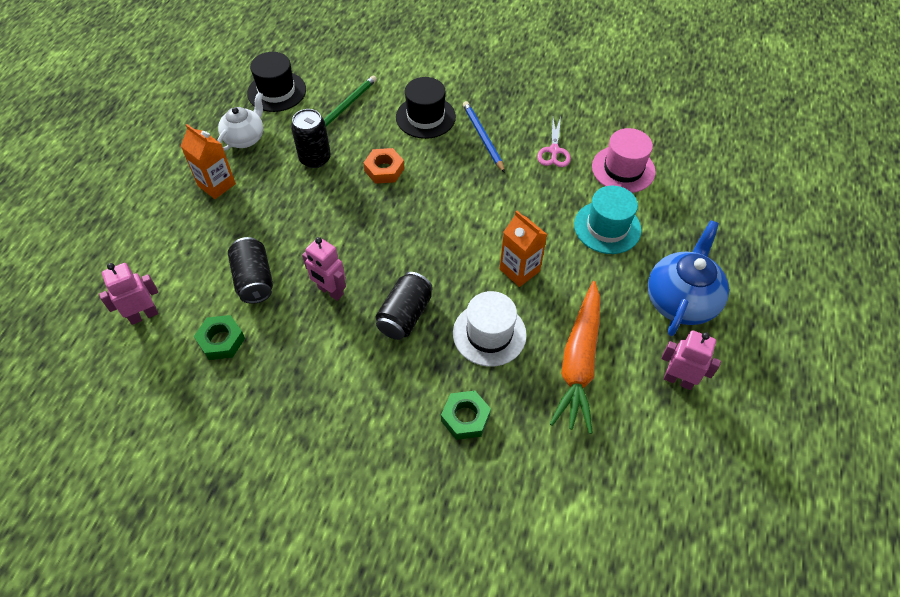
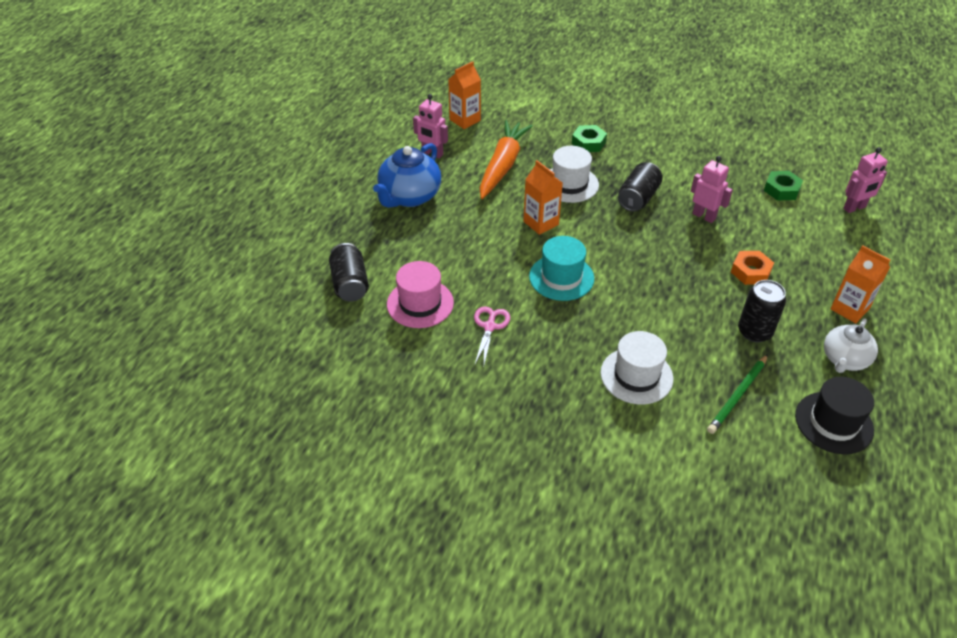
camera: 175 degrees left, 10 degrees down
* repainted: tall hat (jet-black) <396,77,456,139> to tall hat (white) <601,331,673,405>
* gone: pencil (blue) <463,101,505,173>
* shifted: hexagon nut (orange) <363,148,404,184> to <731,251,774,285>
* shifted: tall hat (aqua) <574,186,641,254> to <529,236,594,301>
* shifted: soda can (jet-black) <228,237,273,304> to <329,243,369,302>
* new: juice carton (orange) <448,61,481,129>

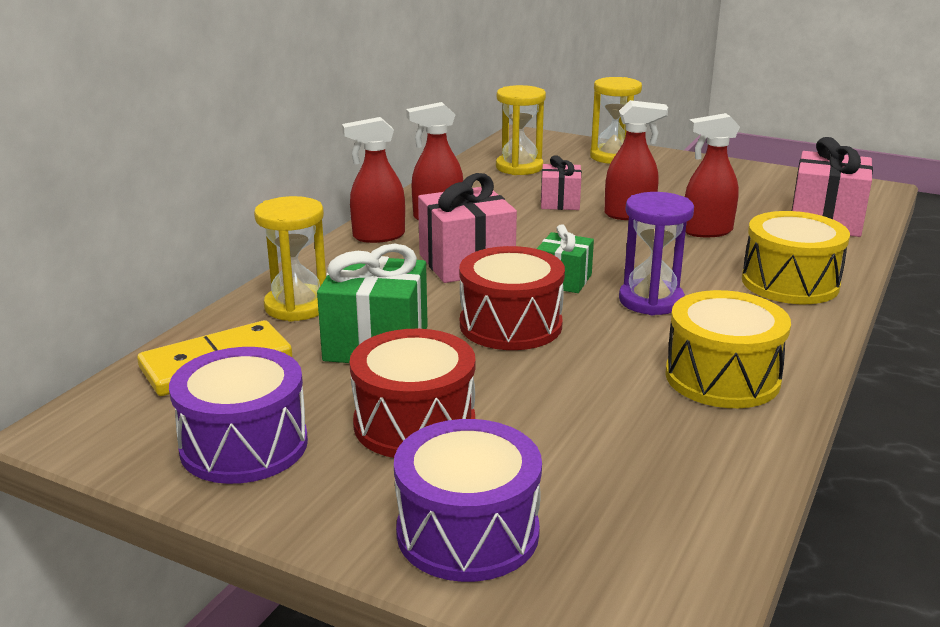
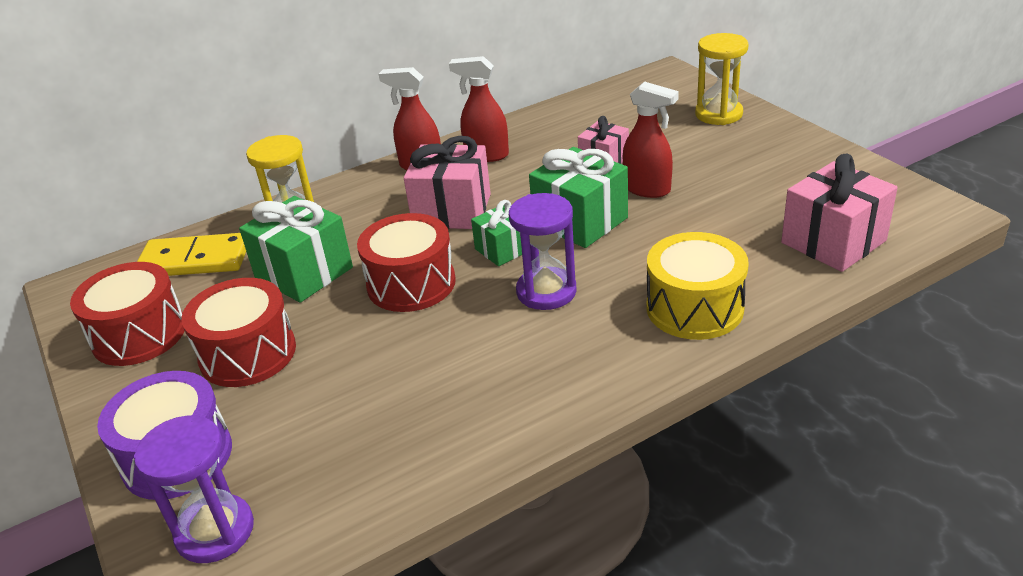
camera: 35 degrees right, 10 degrees up
* gone: hourglass (golden) <496,85,546,175>
* gone: spray cleaner (crimson) <685,113,740,237>
* gone: toy drum (golden) <665,290,791,408>
* repainted: toy drum (royal purple) <169,347,308,484> to toy drum (crimson) <70,262,185,366>
* new: present (emerald) <529,147,628,248>
* new: hourglass (royal purple) <134,415,254,563>

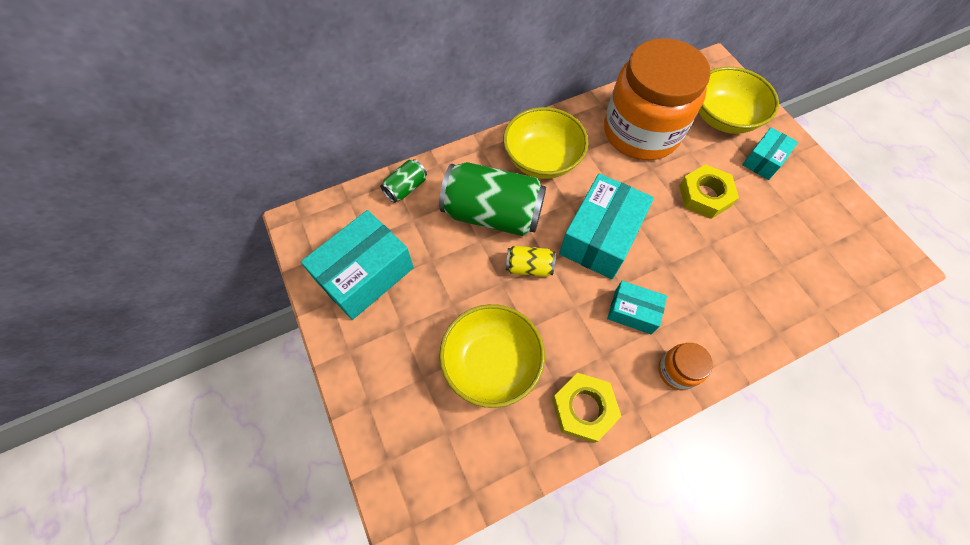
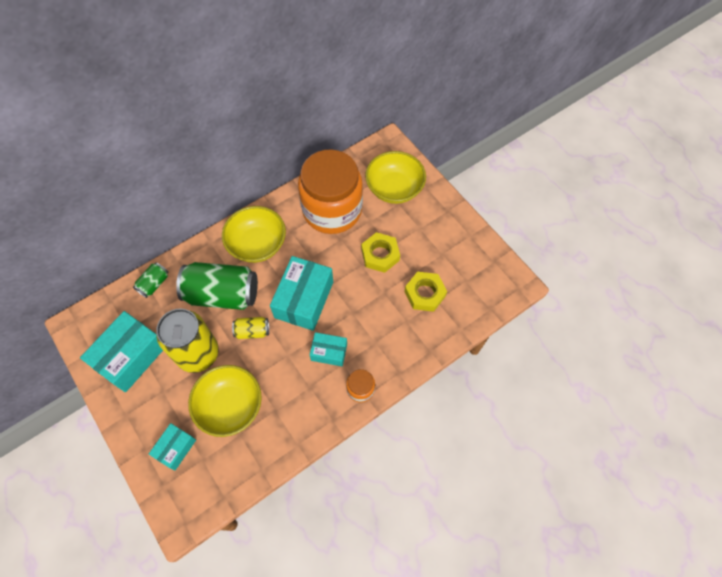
camera: 10 degrees left, 0 degrees up
* shifted: package (aqua) <742,127,798,180> to <149,423,196,470>
* shifted: hexagon nut (golden) <552,373,622,443> to <404,272,447,312>
* new: soda can (golden) <156,309,219,373>

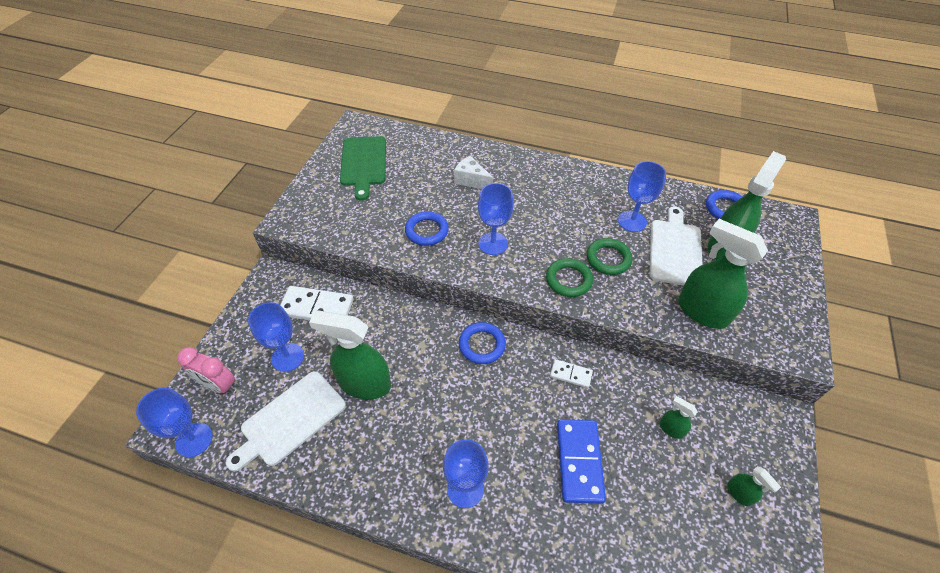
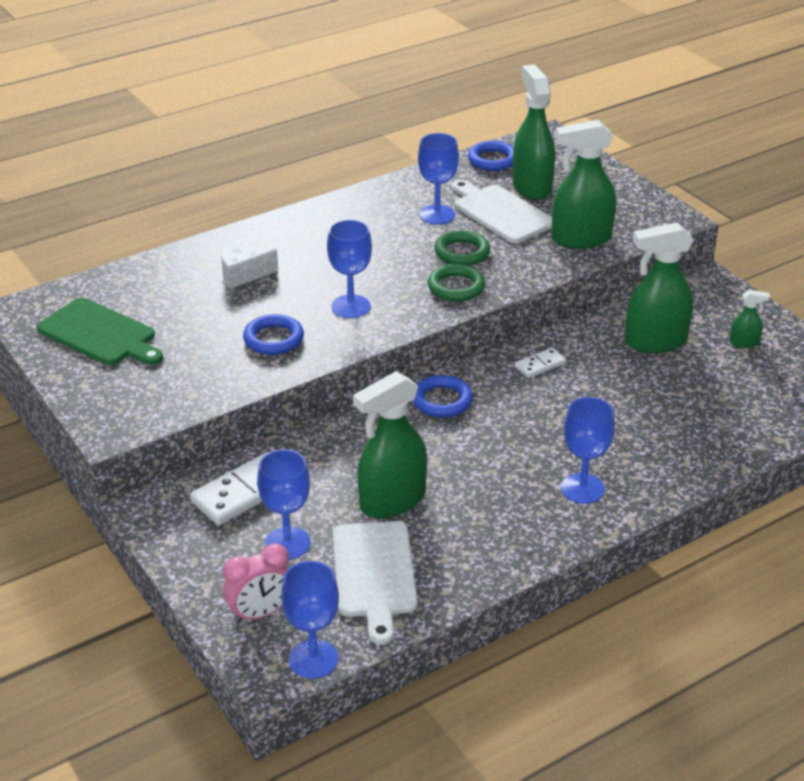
camera: 50 degrees left, 15 degrees down
* scaled: spray cleaner (emerald) <660,396,698,439> = <625,222,693,353> x2.20
* gone: domino tile (blue) <557,419,606,504>

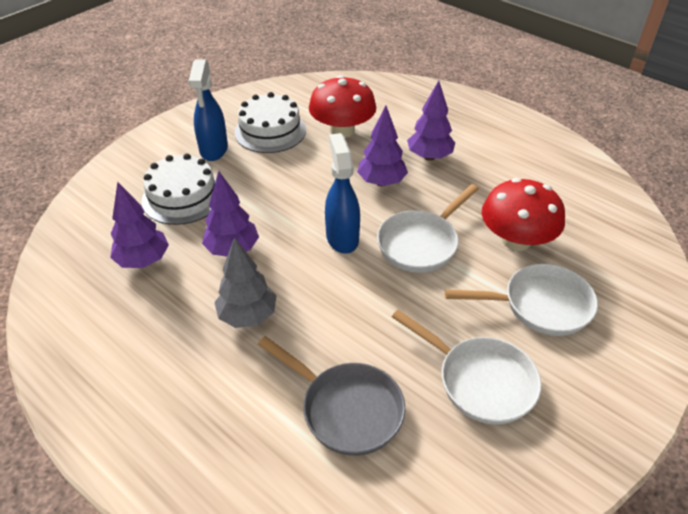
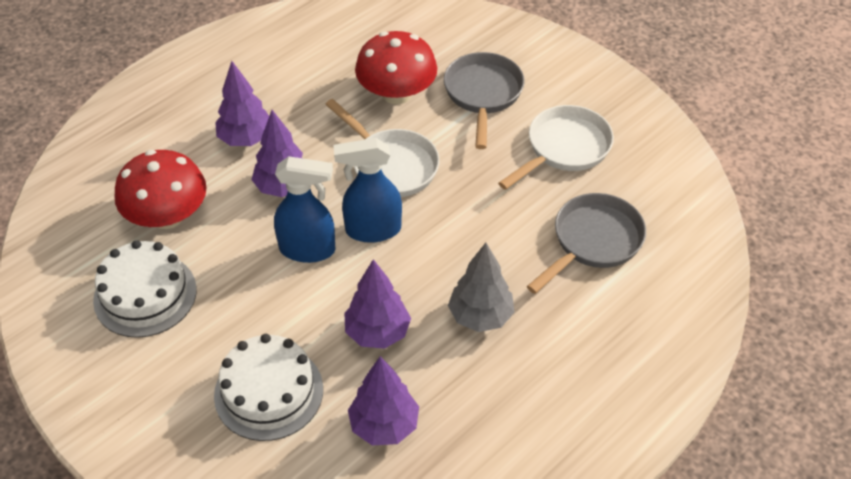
camera: 85 degrees left, 5 degrees up
* shifted: spray cleaner (blue) <189,60,228,161> to <274,156,335,263>
* repainted: frying pan (white) <445,264,598,336> to frying pan (grey) <444,52,525,149>

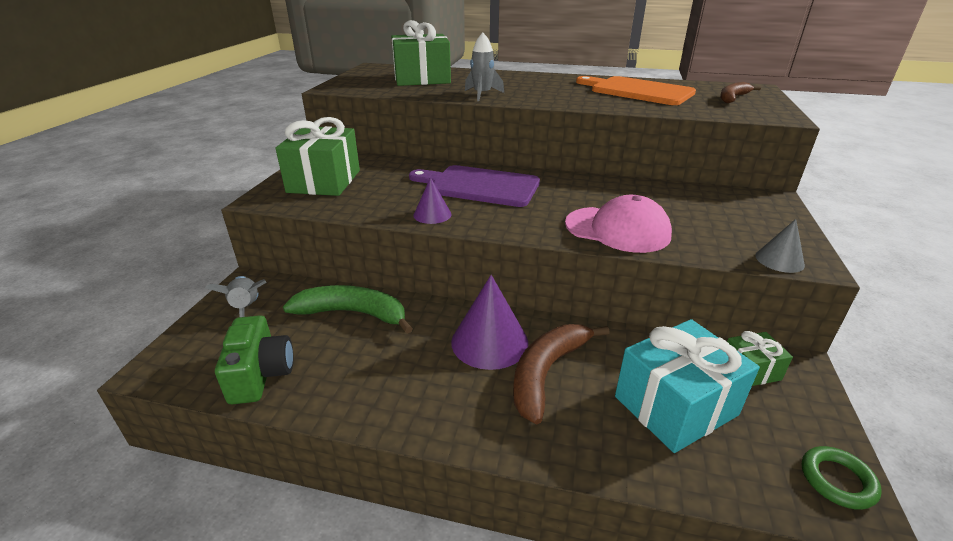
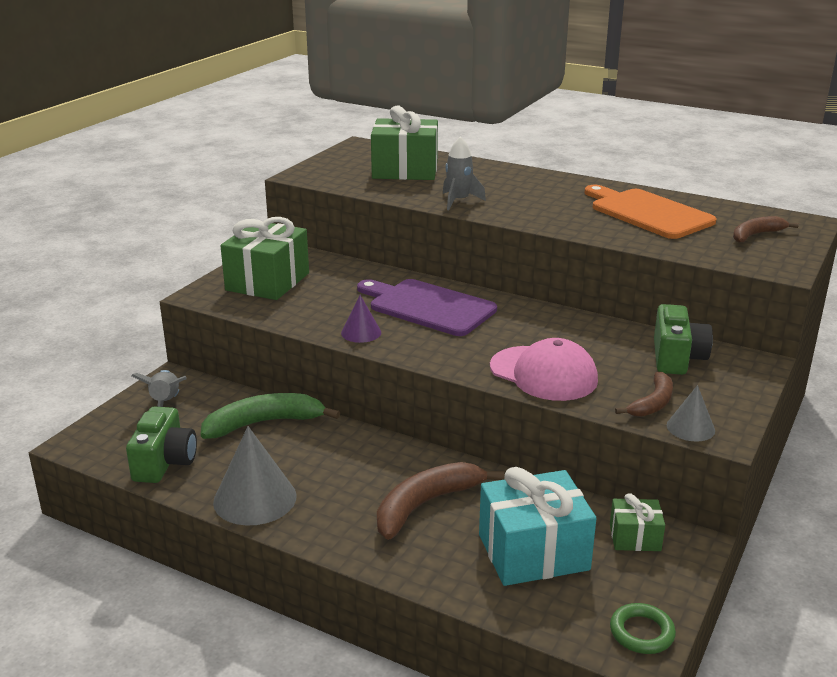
camera: 15 degrees right, 5 degrees down
* gone: cone (royal purple) <451,275,528,370>
* rotated: banana fruit (emerald) <283,285,413,334> = <201,393,340,439> 45 degrees counterclockwise
* new: compact camera (emerald) <654,304,713,375>
* new: banana fruit (dark brown) <615,372,673,417>
* new: cone (grey) <213,426,297,525>

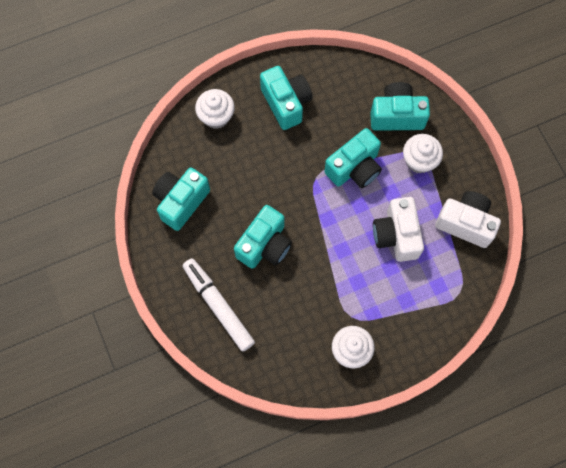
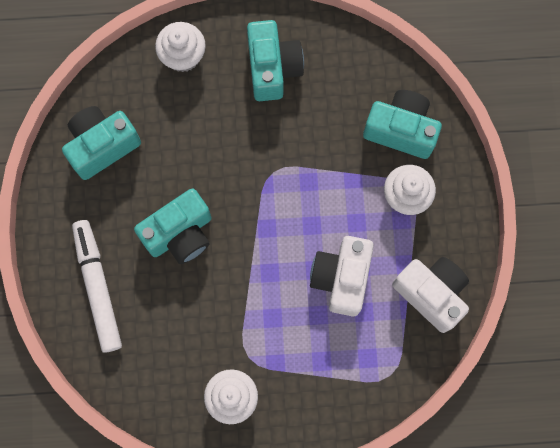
camera: 20 degrees right, 5 degrees up
* gone: compact camera (aqua) <324,128,382,188>

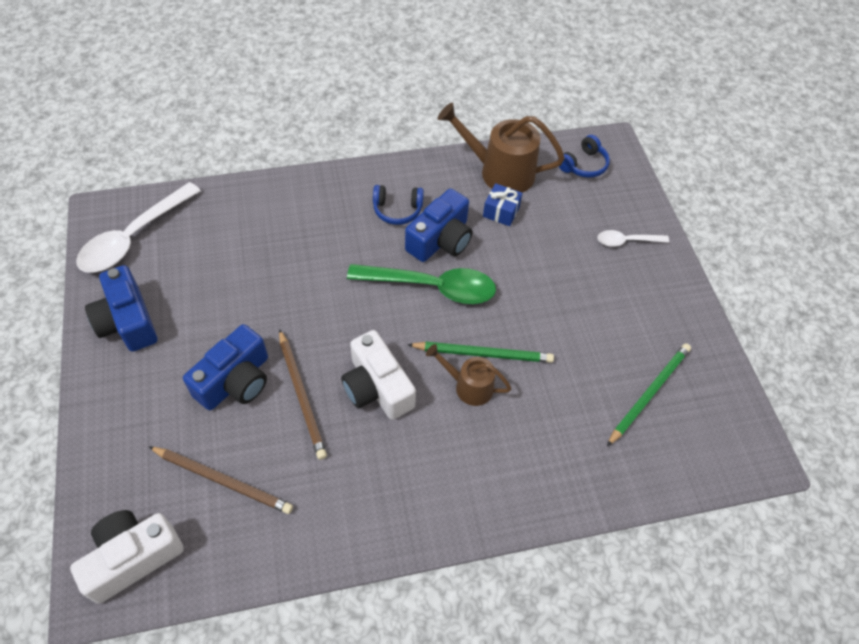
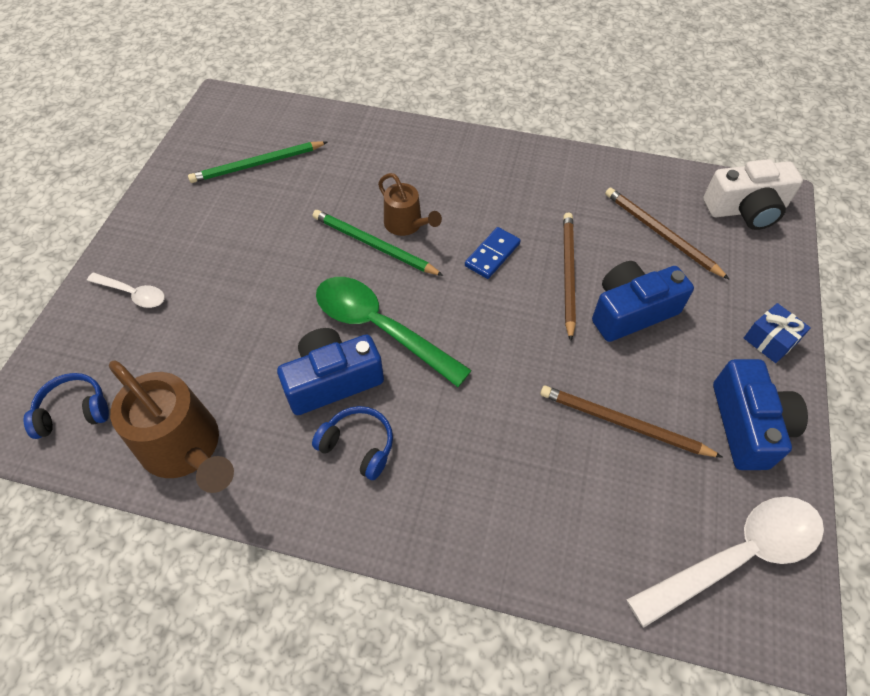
camera: 150 degrees left, 0 degrees up
* shifted: present (blue) <483,183,522,226> to <744,303,811,363>
* swapped: compact camera (white) <341,330,416,420> to domino tile (blue) <465,227,521,279>
* new: pencil (dark brown) <540,386,723,458>

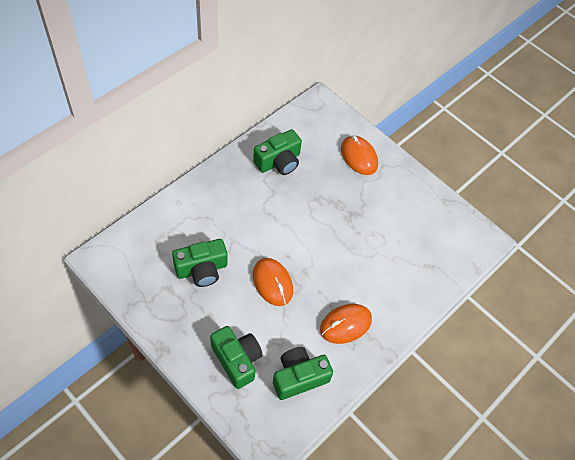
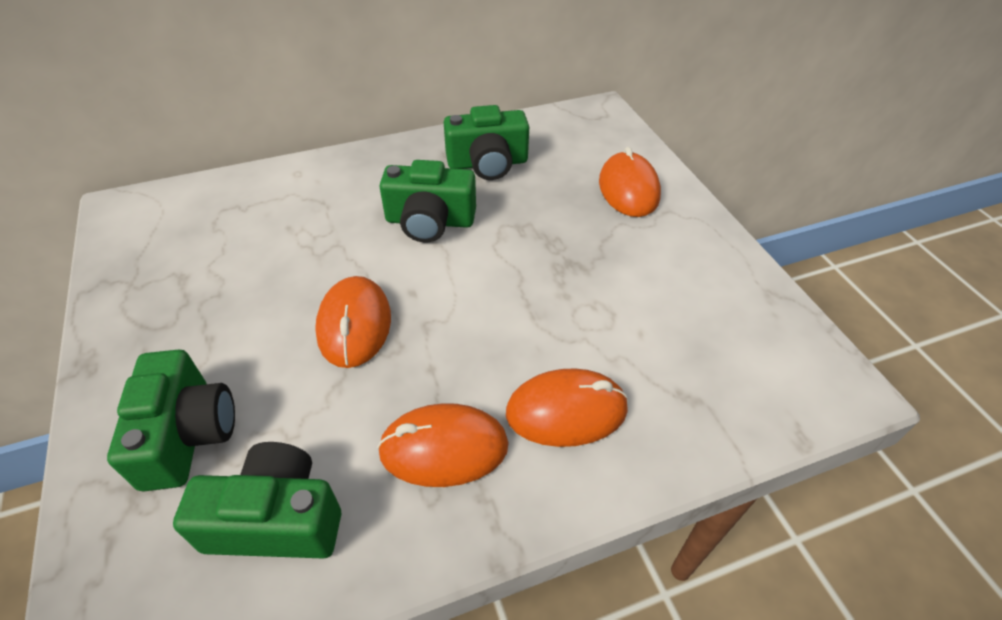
camera: 30 degrees right, 10 degrees down
* shifted: compact camera (emerald) <172,239,227,287> to <380,160,476,243>
* new: computer mouse (orange) <506,368,629,447>

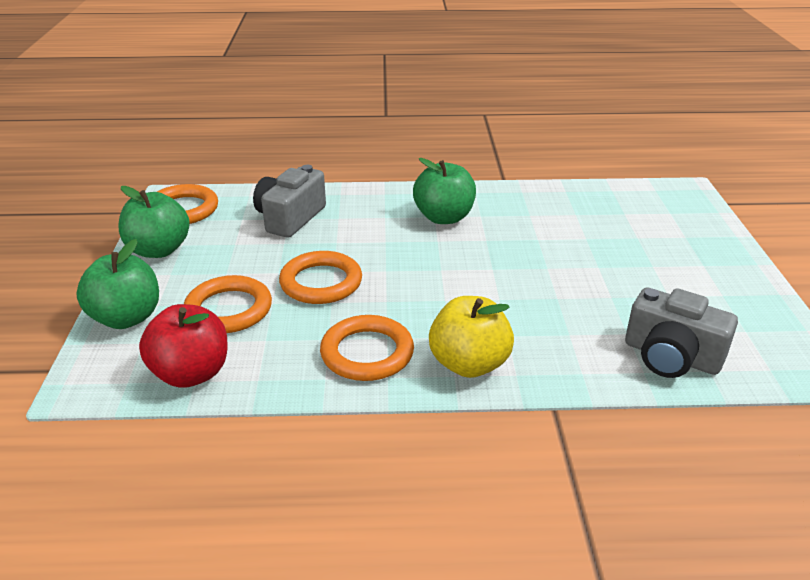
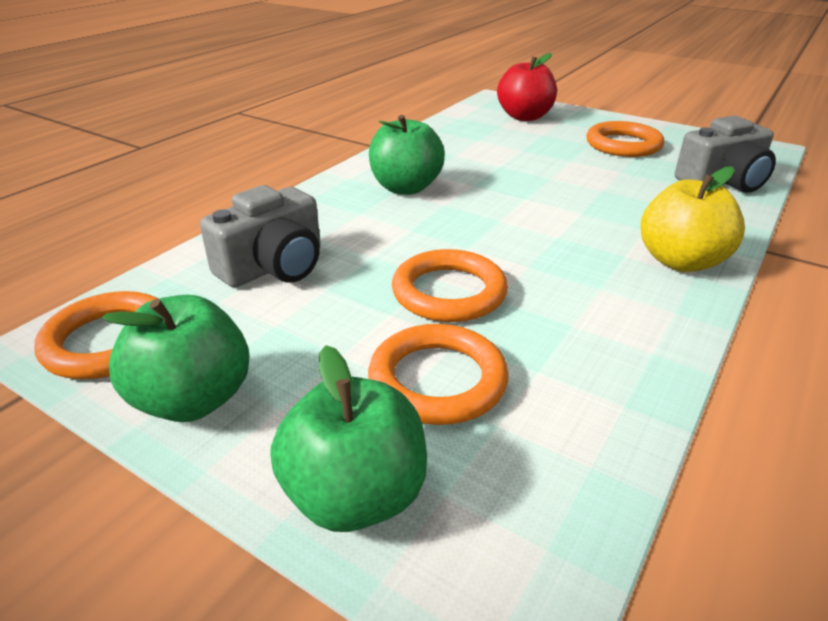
camera: 55 degrees left, 0 degrees up
* rotated: compact camera (grey) <253,165,326,238> = <200,185,320,287> 105 degrees counterclockwise
* shifted: toy apple (crimson) <139,304,227,388> to <497,53,557,121>
* shifted: ring (orange) <320,315,414,381> to <586,121,664,157>

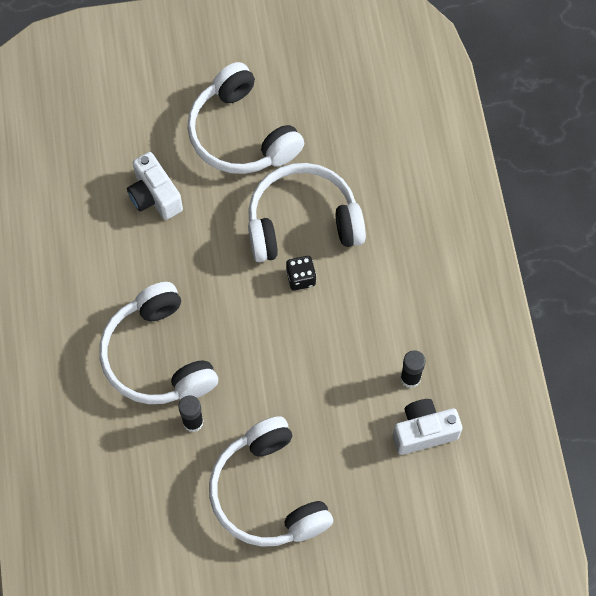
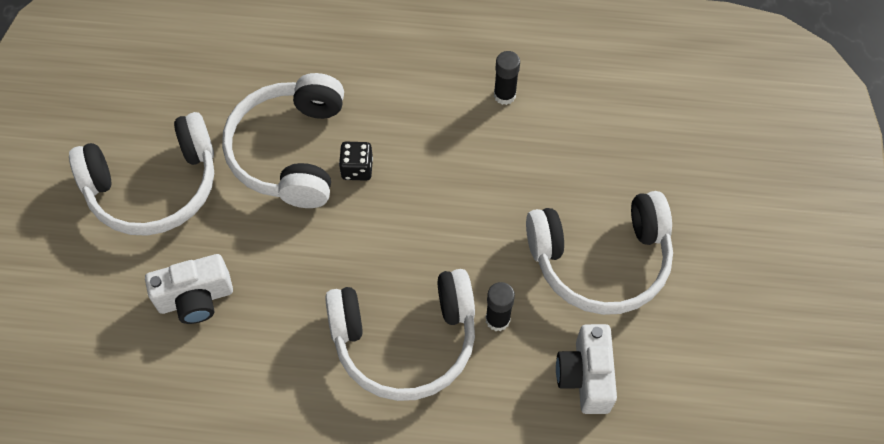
camera: 75 degrees left, 5 degrees down
* shifted: compact camera (white) <393,399,462,455> to <556,324,617,414>

